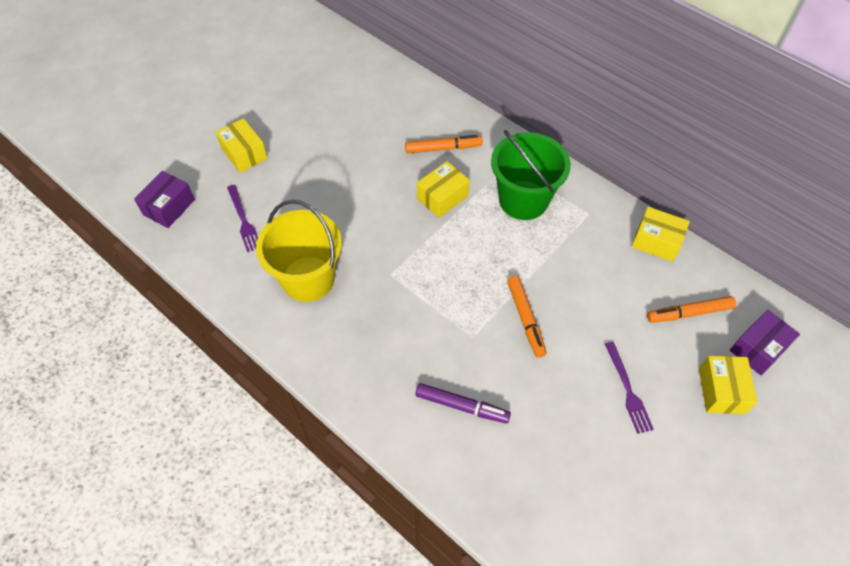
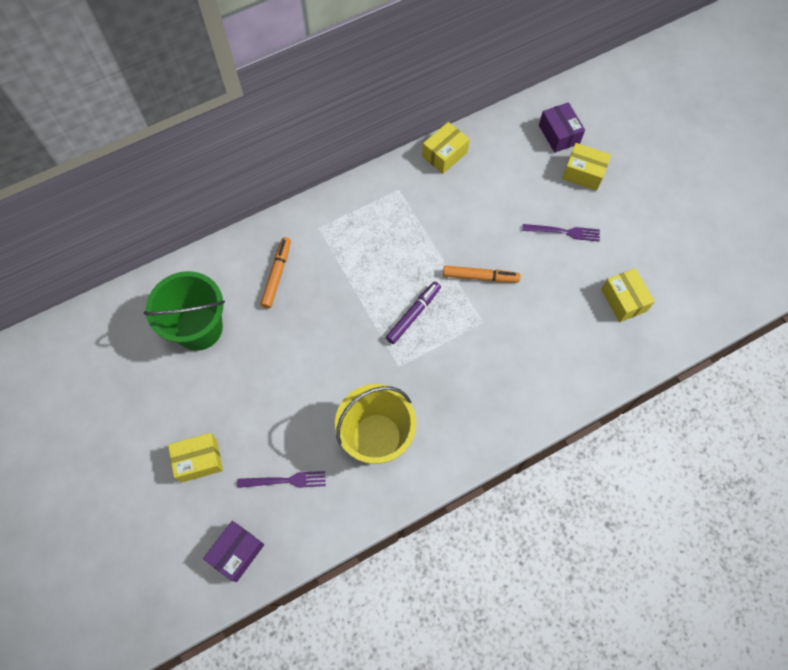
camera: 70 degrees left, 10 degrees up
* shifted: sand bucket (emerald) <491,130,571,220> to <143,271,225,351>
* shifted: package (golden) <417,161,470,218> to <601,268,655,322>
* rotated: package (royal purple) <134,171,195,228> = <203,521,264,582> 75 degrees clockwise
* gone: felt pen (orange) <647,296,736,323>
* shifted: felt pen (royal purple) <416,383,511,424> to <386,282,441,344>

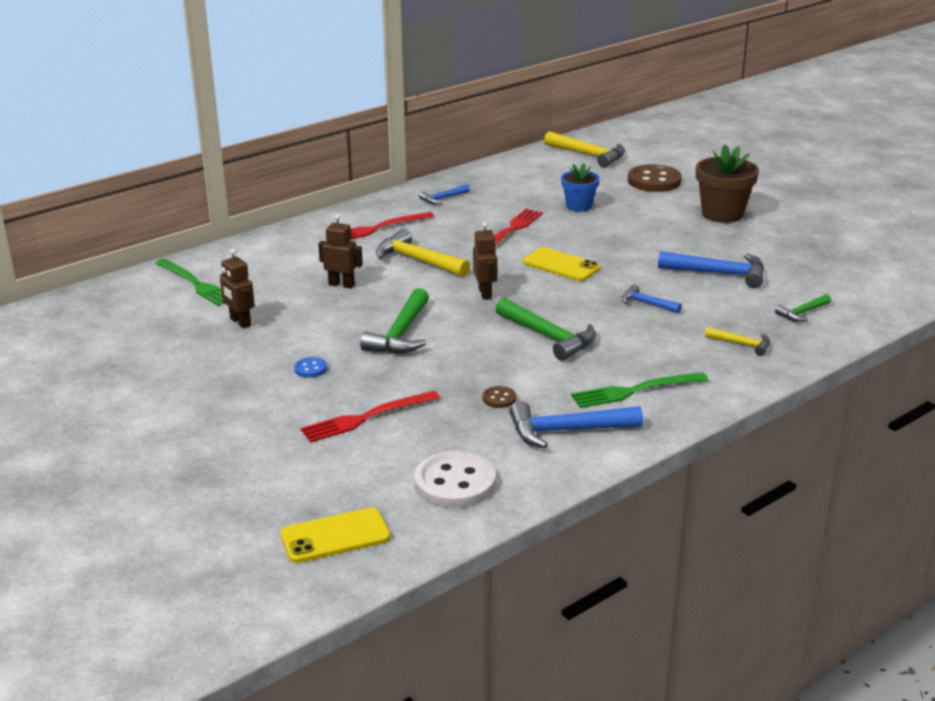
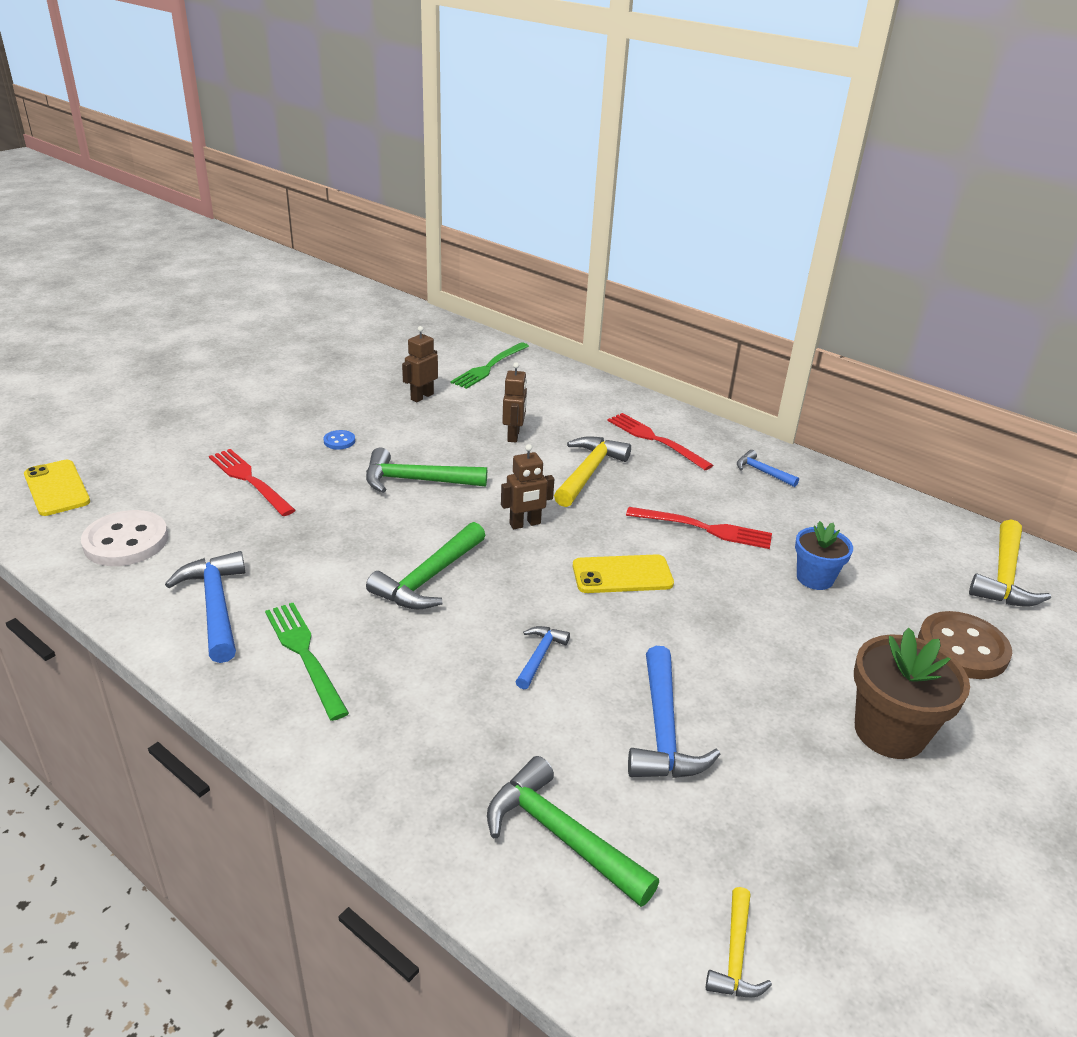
camera: 75 degrees right, 5 degrees up
* rotated: mobile phone (golden) <523,247,600,281> = <573,554,674,593> 60 degrees clockwise
* scaled: claw hammer (emerald) <775,294,831,322> = <487,756,659,907> x1.79
* shifted: claw hammer (golden) <705,327,770,356> to <706,887,772,998>
* gone: button (dark brown) <483,386,516,408>

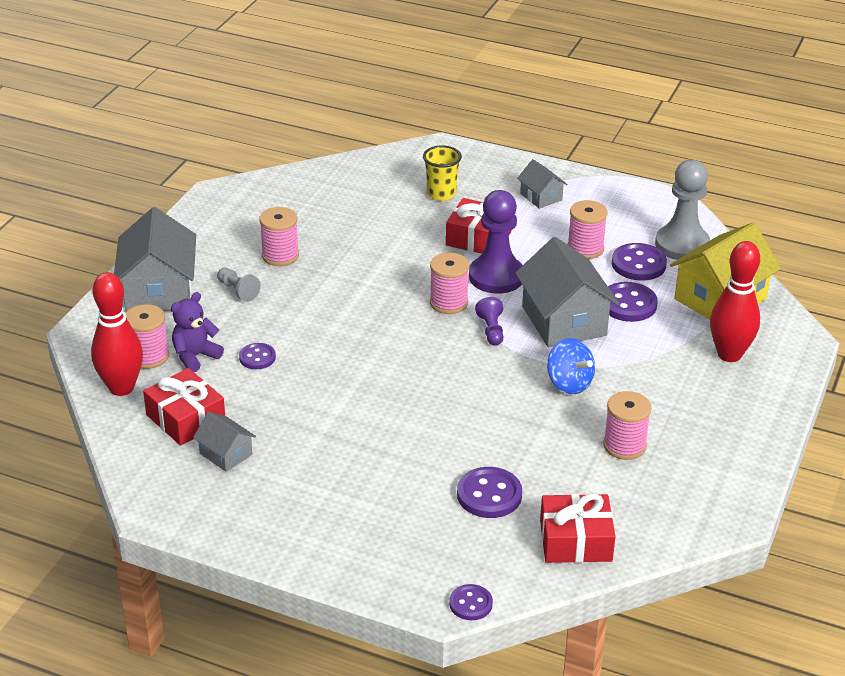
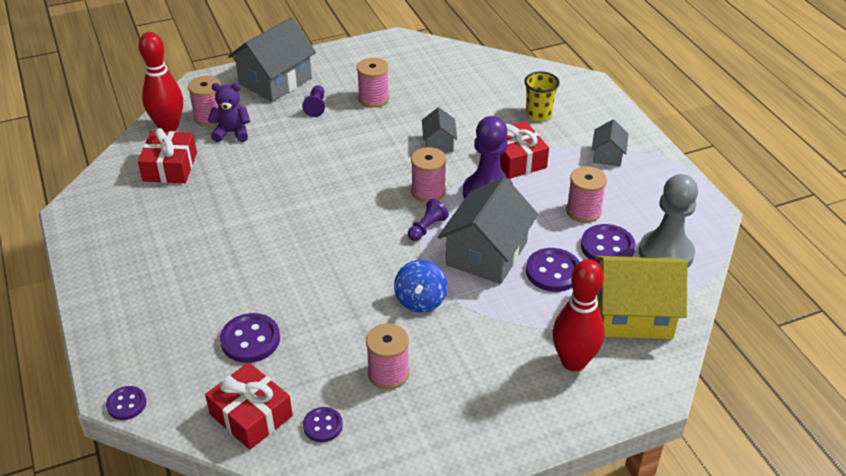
camera: 45 degrees right, 5 degrees up
* repainted: chess pawn (grey) <217,268,260,302> to chess pawn (royal purple) <302,85,325,117>
* shifted: button (royal purple) <239,343,276,369> to <303,407,343,442>
* shifted: toy house (grey) <193,412,256,472> to <422,108,457,152>

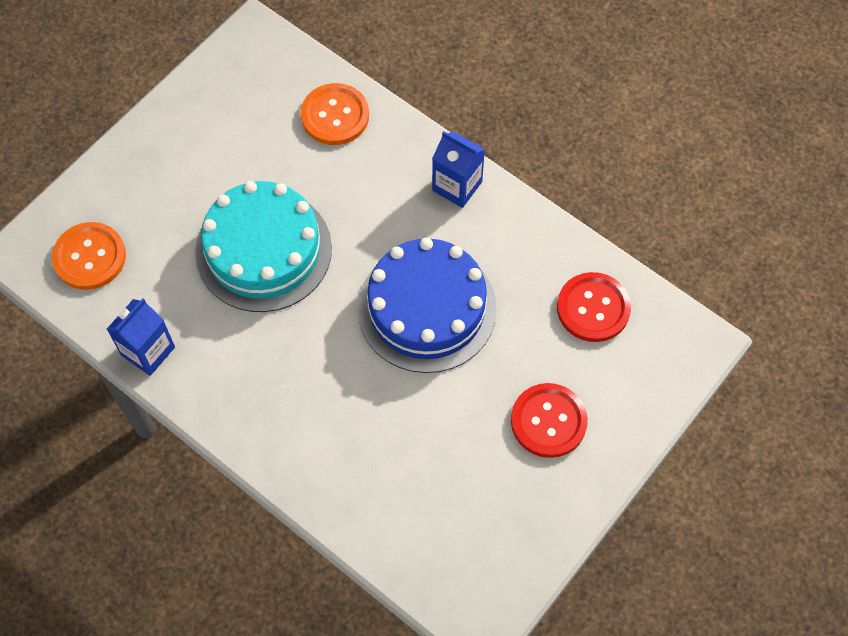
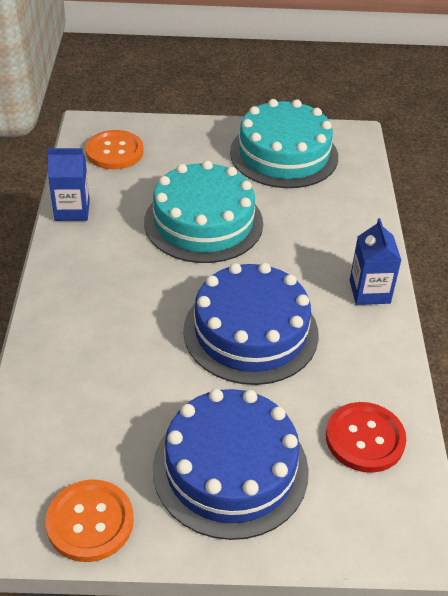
camera: 50 degrees right, 20 degrees down
* shifted: button (orange) <301,83,369,145> to <45,479,134,562>
* swapped: button (crimson) <511,383,588,458> to gateau (blue) <153,389,309,540>
* new: gateau (aqua) <230,99,338,188>

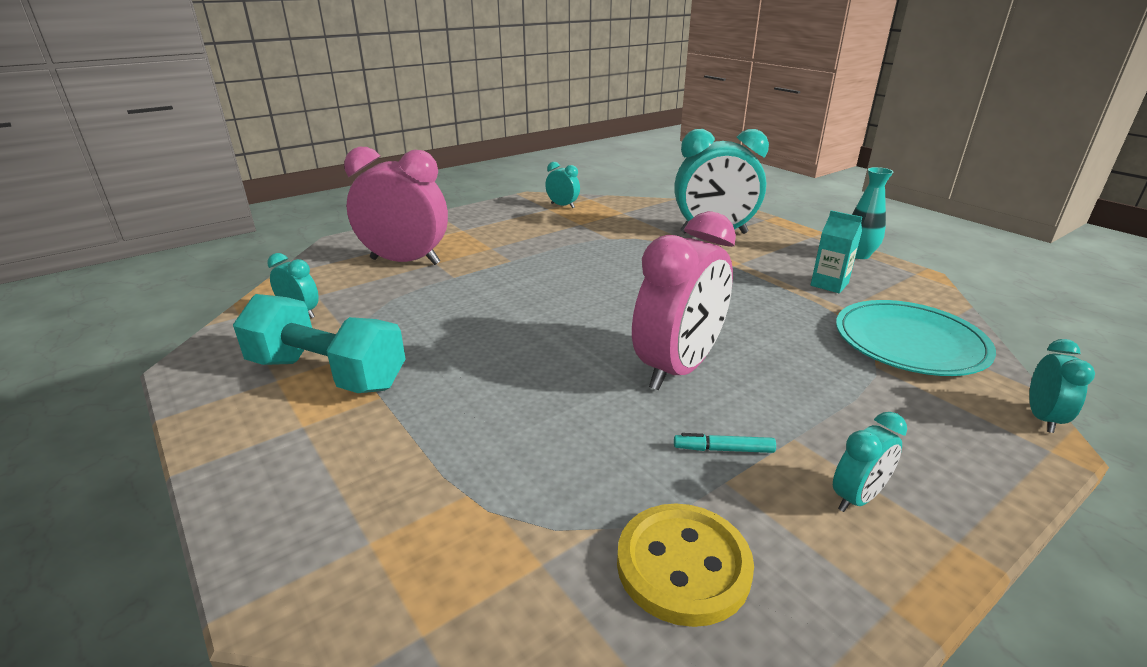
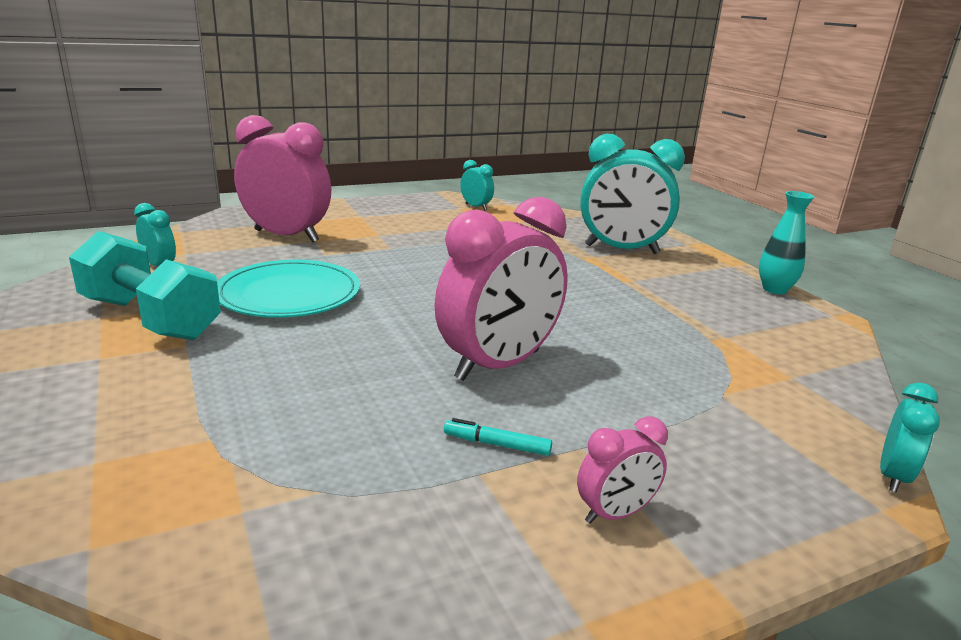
camera: 10 degrees right, 5 degrees down
* gone: juice carton (aqua) <811,210,862,293>
* shifted: flat dish (aqua) <836,300,996,376> to <217,260,360,318>
* repainted: alarm clock (aqua) <833,412,907,512> to alarm clock (pink) <577,416,668,524>
* gone: button (golden) <617,503,754,627>

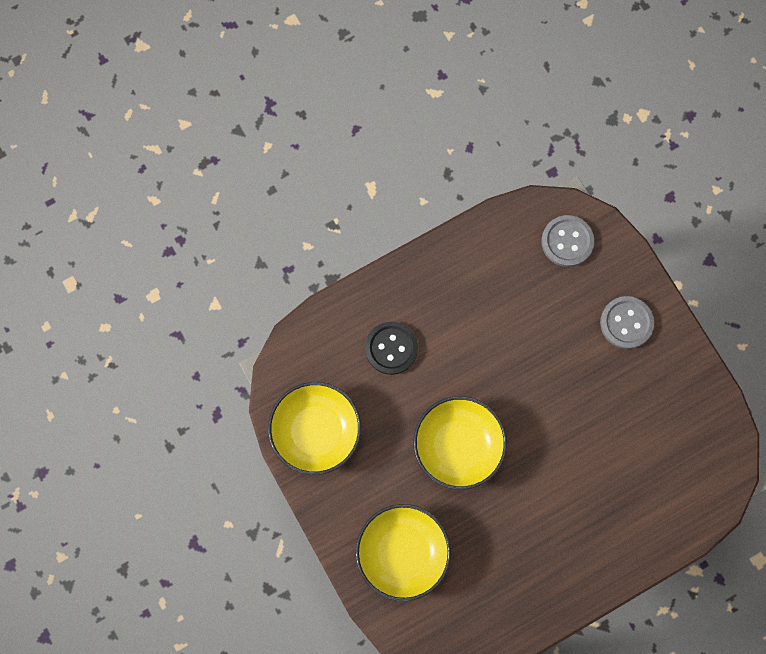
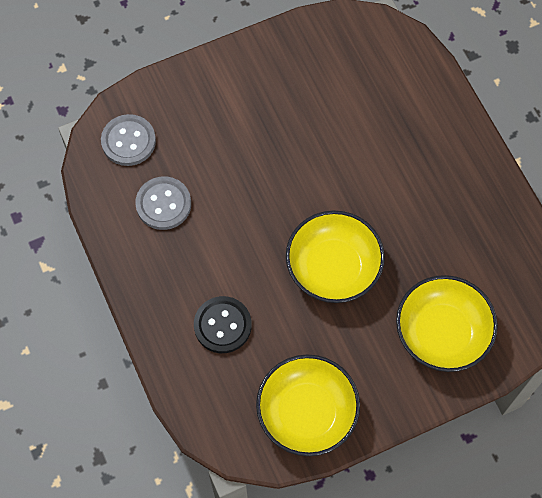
camera: 85 degrees left, 10 degrees down
* shifted: button (grey) <600,296,654,349> to <135,177,191,230>

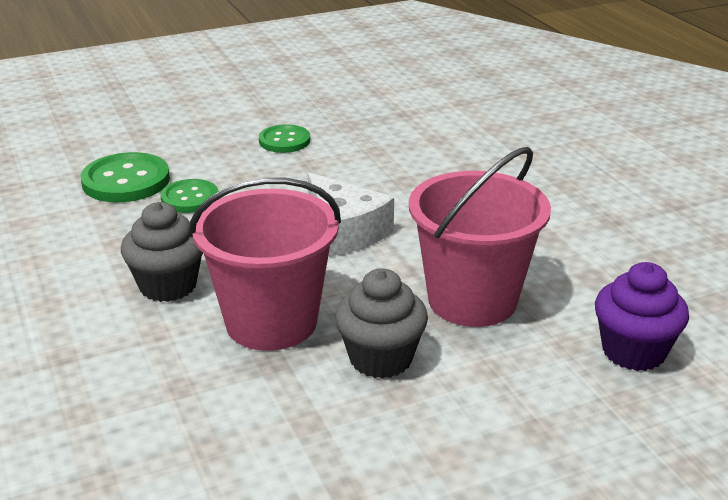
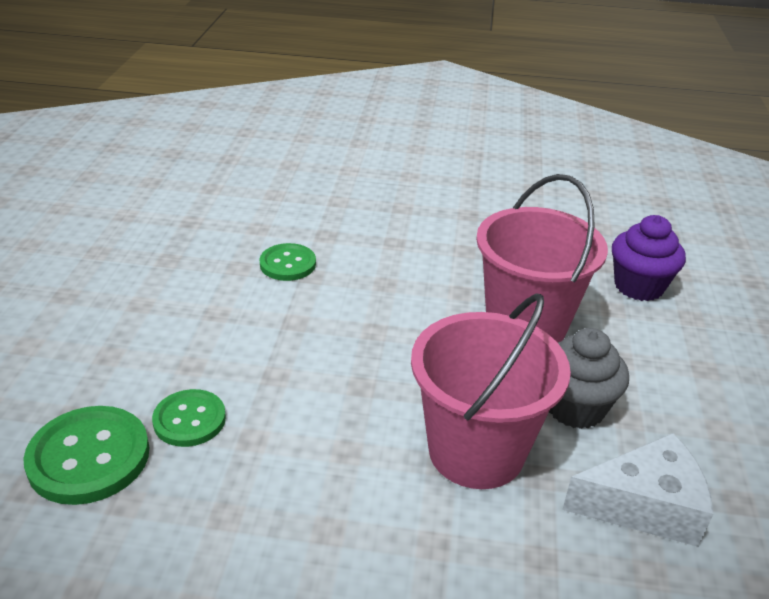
camera: 60 degrees left, 5 degrees up
* shifted: button (emerald) <259,124,310,153> to <260,243,316,281>
* shifted: piece of cheese (white) <307,172,394,257> to <562,433,713,547>
* gone: cupcake (grey) <121,202,203,302>

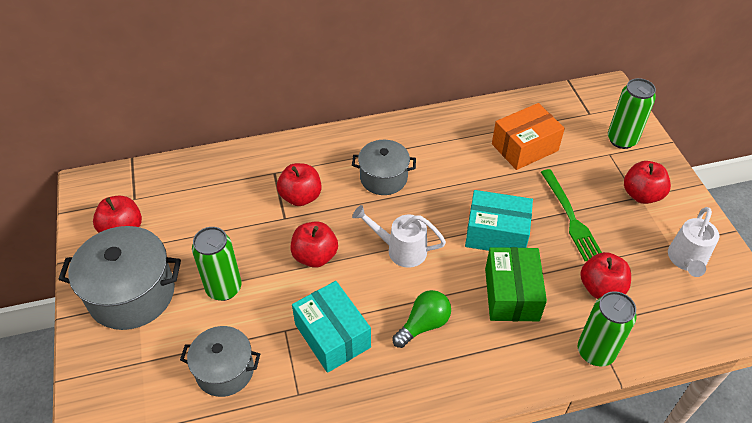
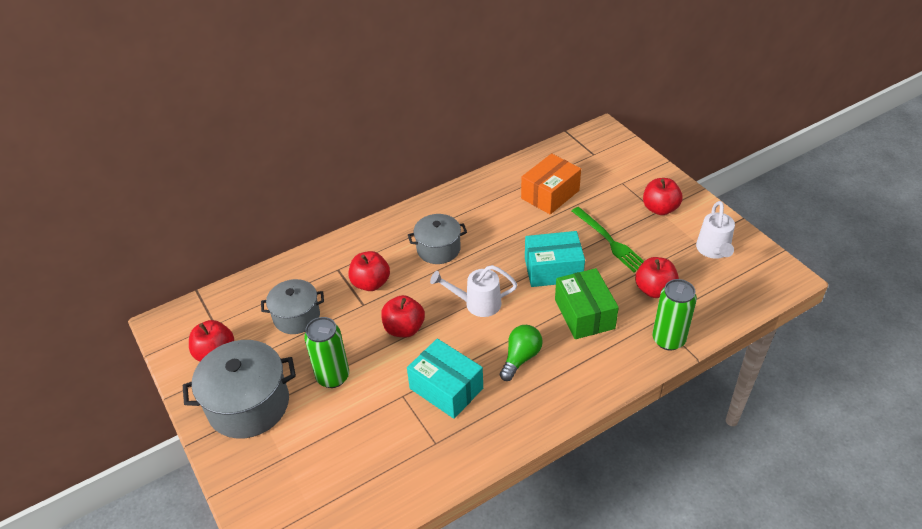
camera: 15 degrees left, 5 degrees down
* gone: soda can (emerald) <608,78,656,149>
* shifted: pot (grey) <180,326,260,397> to <261,279,324,334>

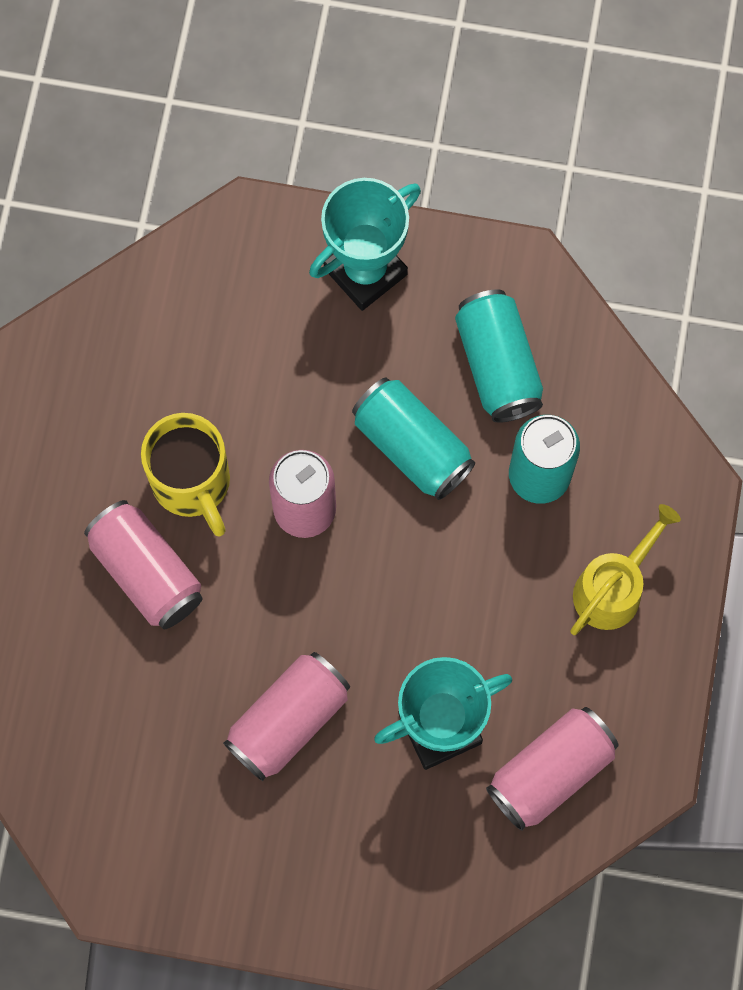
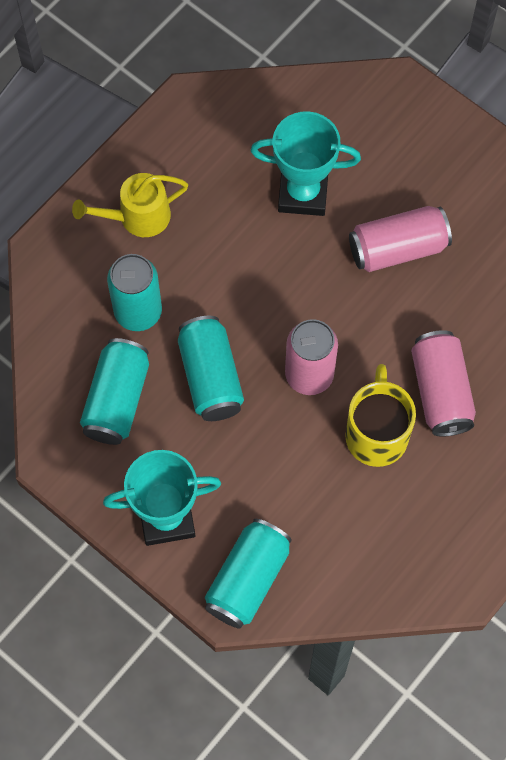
camera: 150 degrees left, 5 degrees down
* gone: soda can (pink) <486,707,619,831>
* new: soda can (aqua) <205,519,292,629>

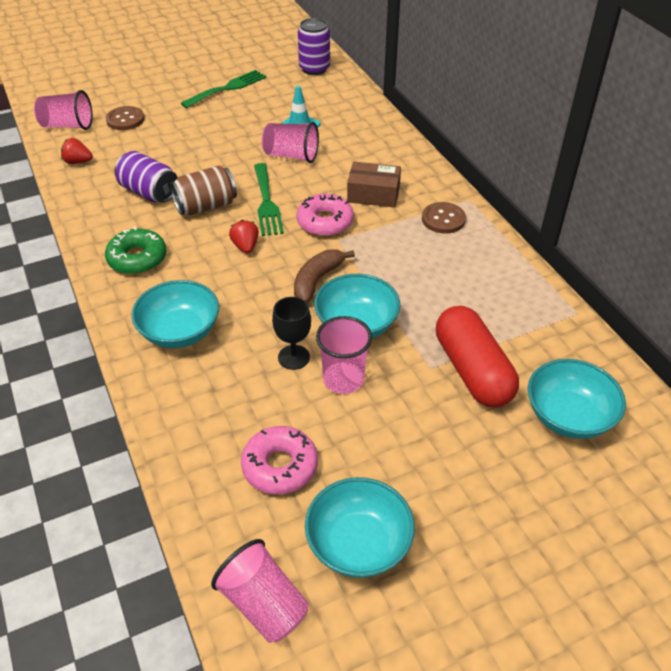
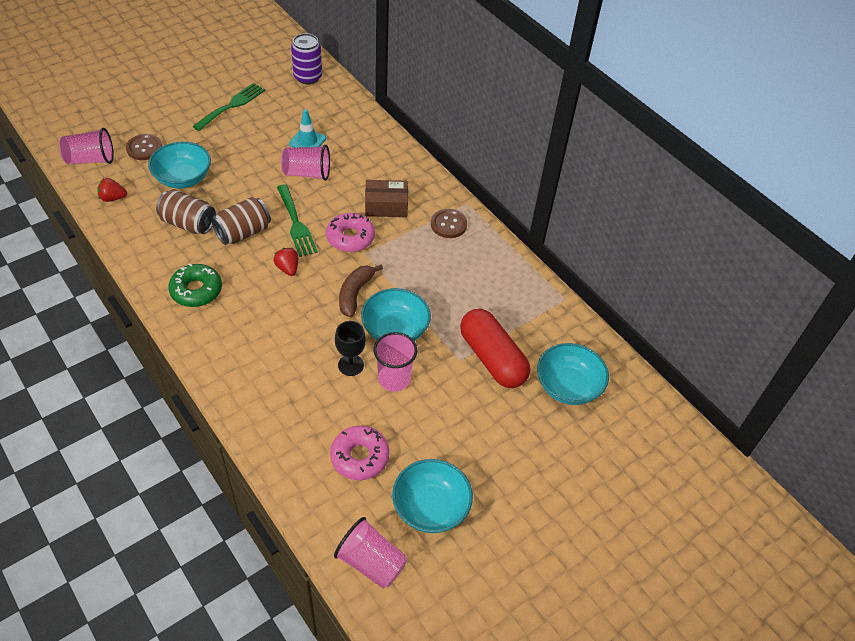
camera: 15 degrees left, 5 degrees up
* repainted: soda can (royal purple) <115,151,178,203> to soda can (dark brown) <156,189,216,234>
* shifted: bowl (aqua) <131,280,219,348> to <148,142,211,189>

